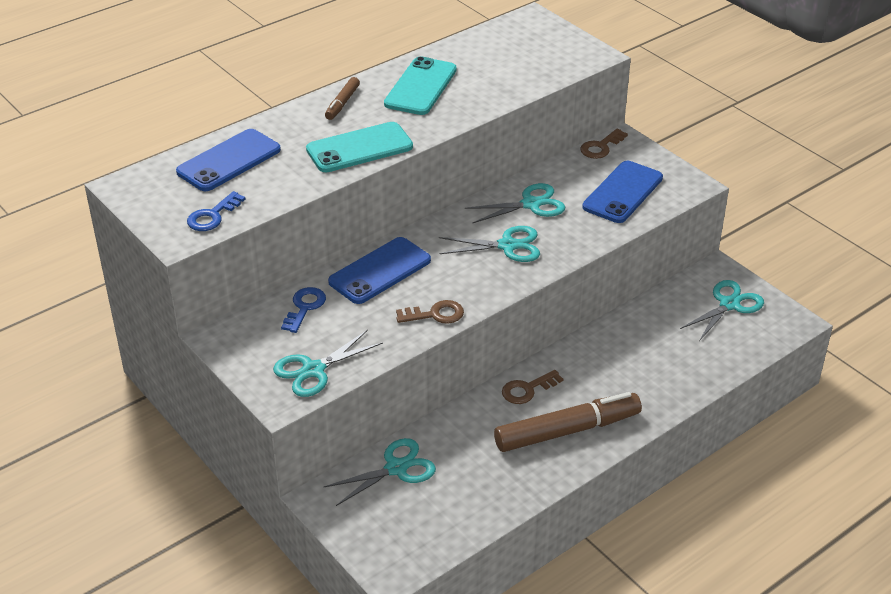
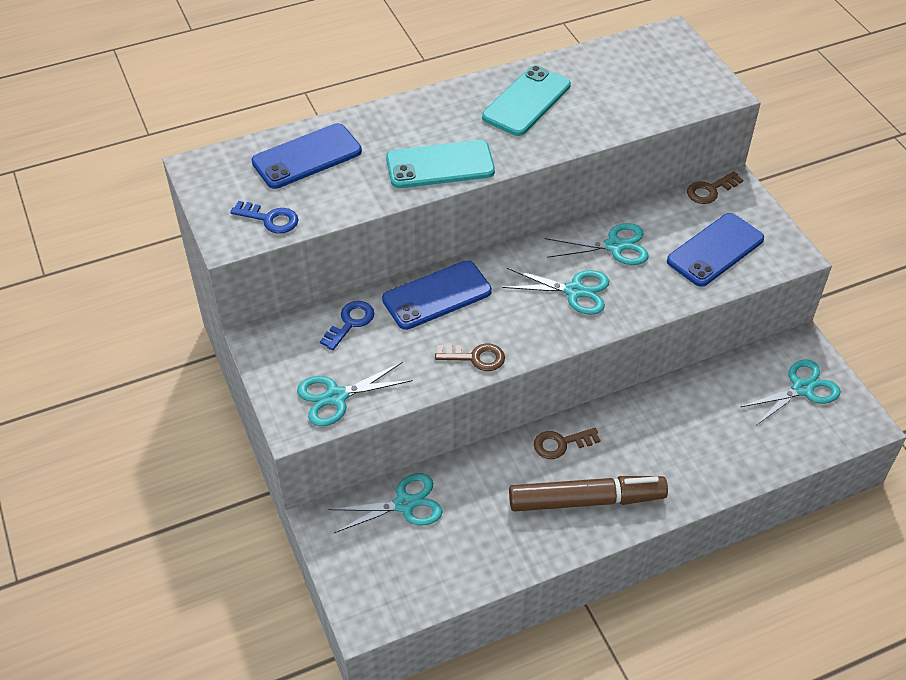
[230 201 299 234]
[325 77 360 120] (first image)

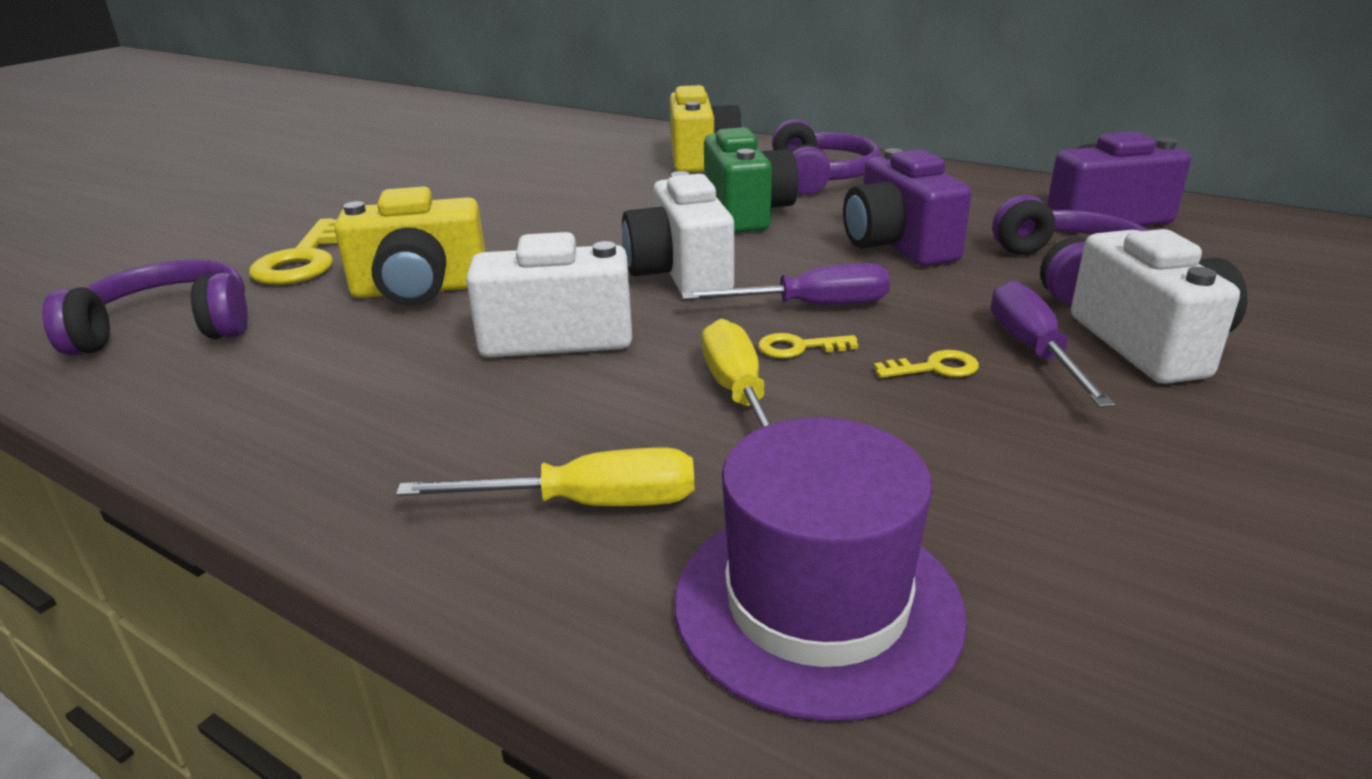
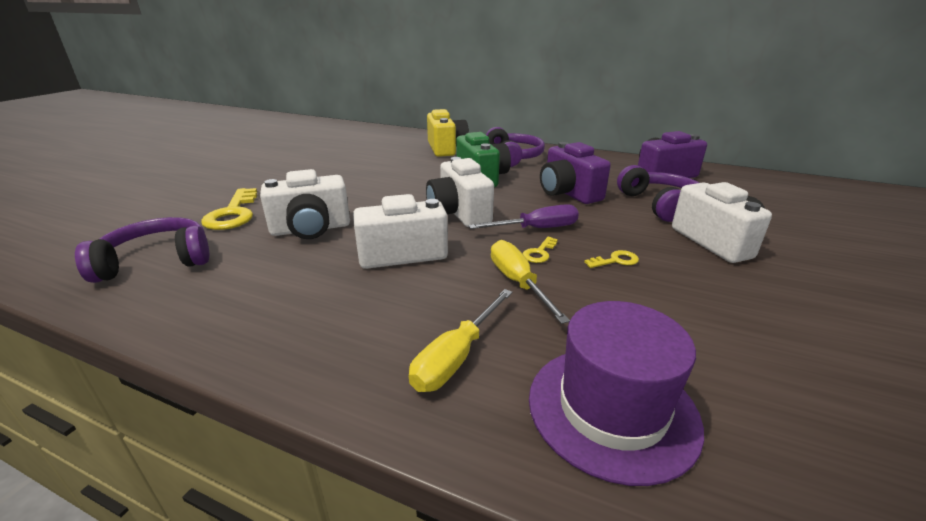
[260 169 350 239]
[409 289 513 392]
[523 237 558 263]
[991 280 1115 407] (first image)

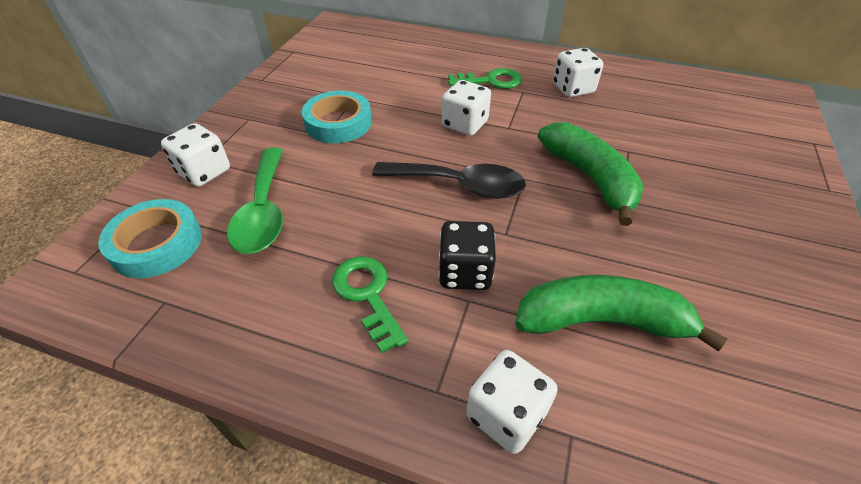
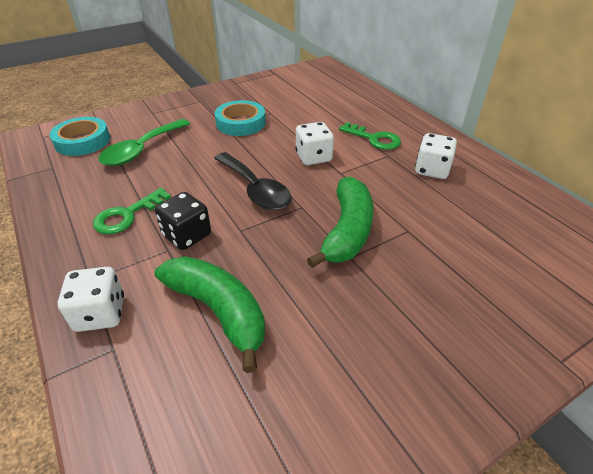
[161 123 230 187] (first image)
[93 188 171 234]

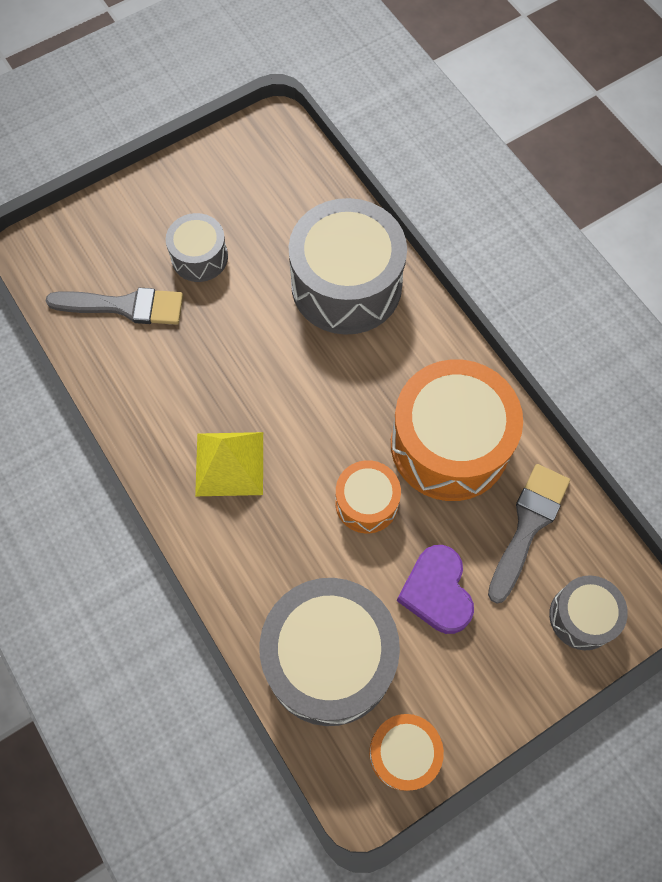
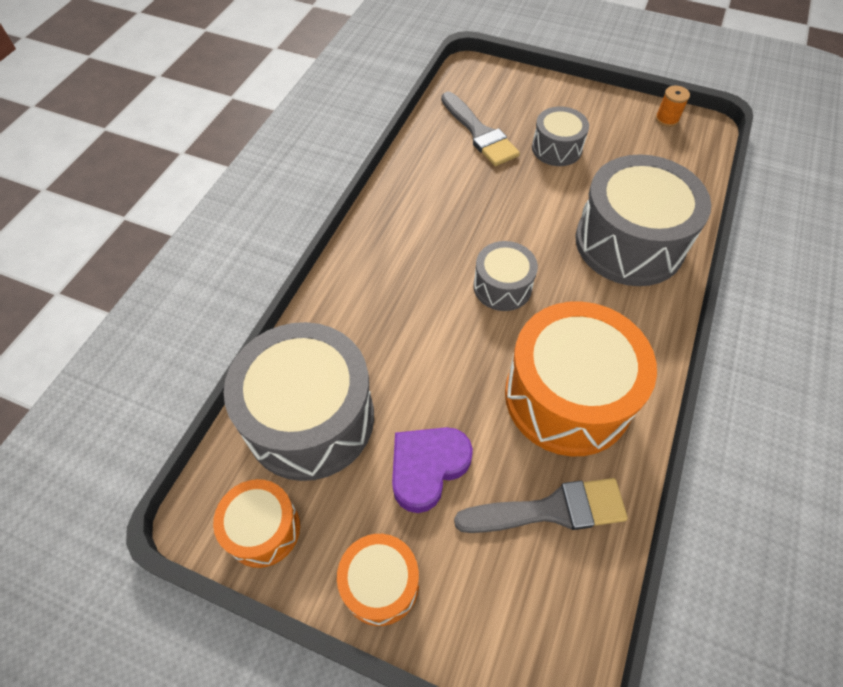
[195 432 263 496] (first image)
[337 534 419 626]
[473 241 538 311]
[656 86 690 127]

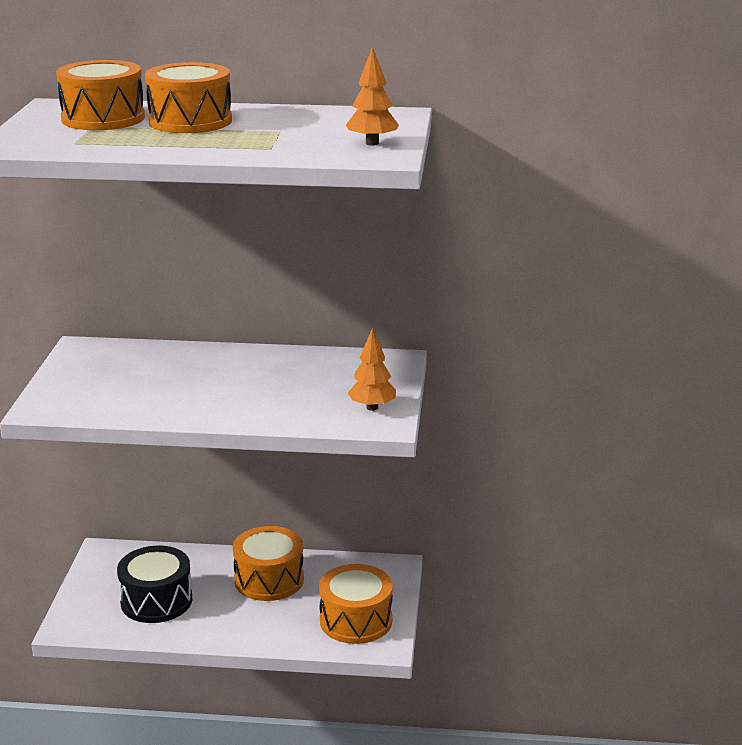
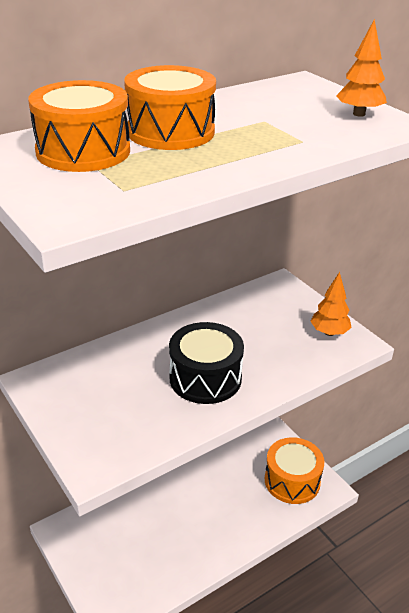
[169 322 244 404]
[233 526 304 601] (first image)

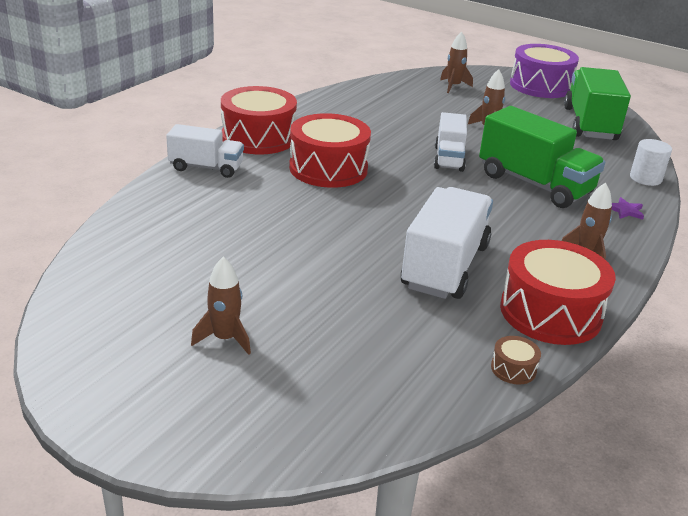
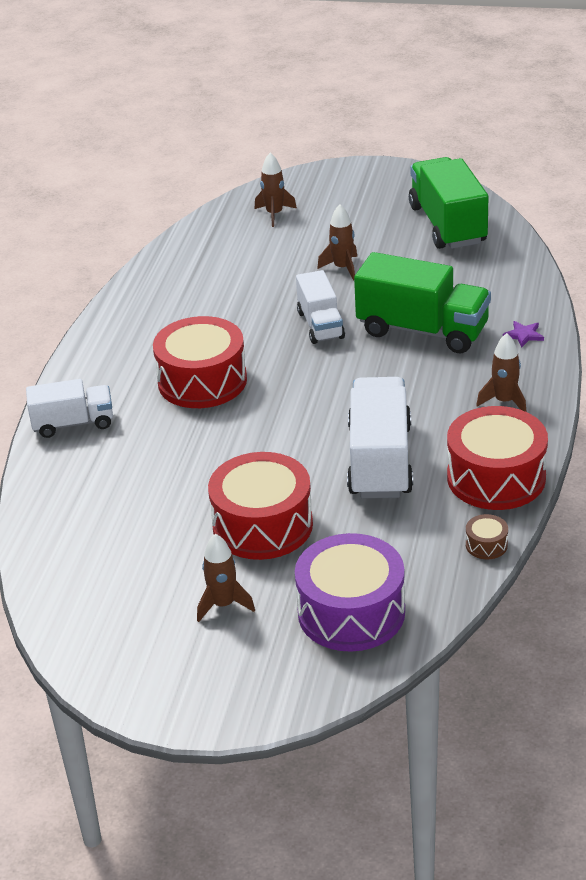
[208 452 313 560]
[295 533 405 652]
[630 139 672 186] (first image)

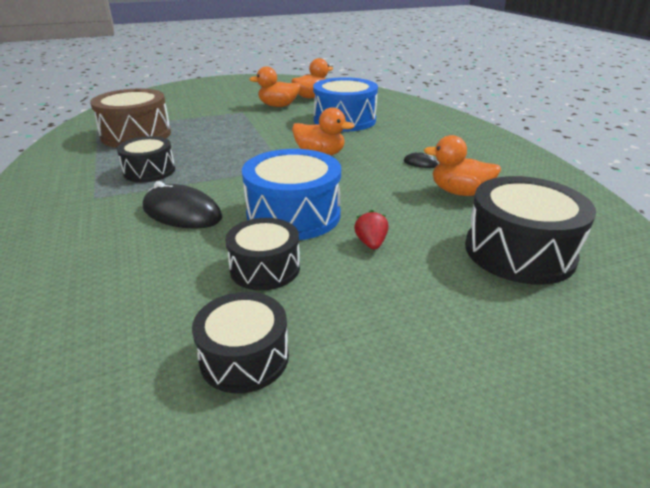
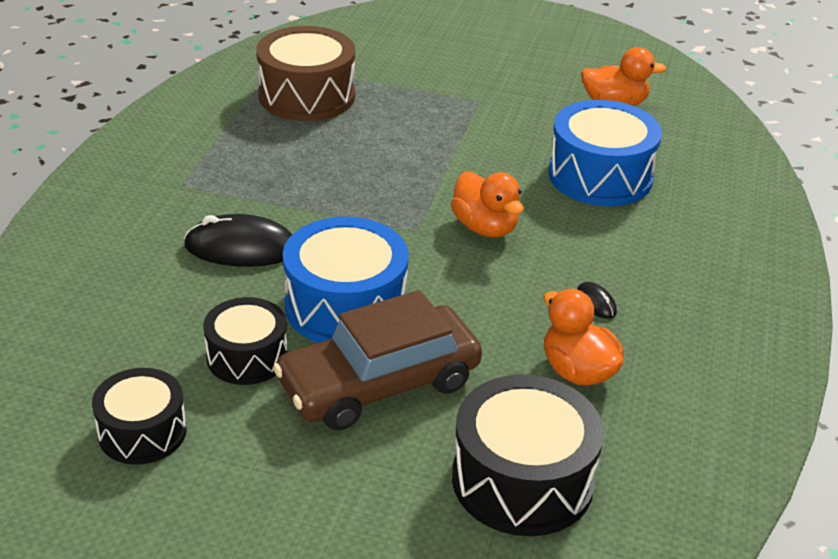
[117 136 175 182] (first image)
[184 214 292 267]
[249 66 301 107] (first image)
[273 290 482 431]

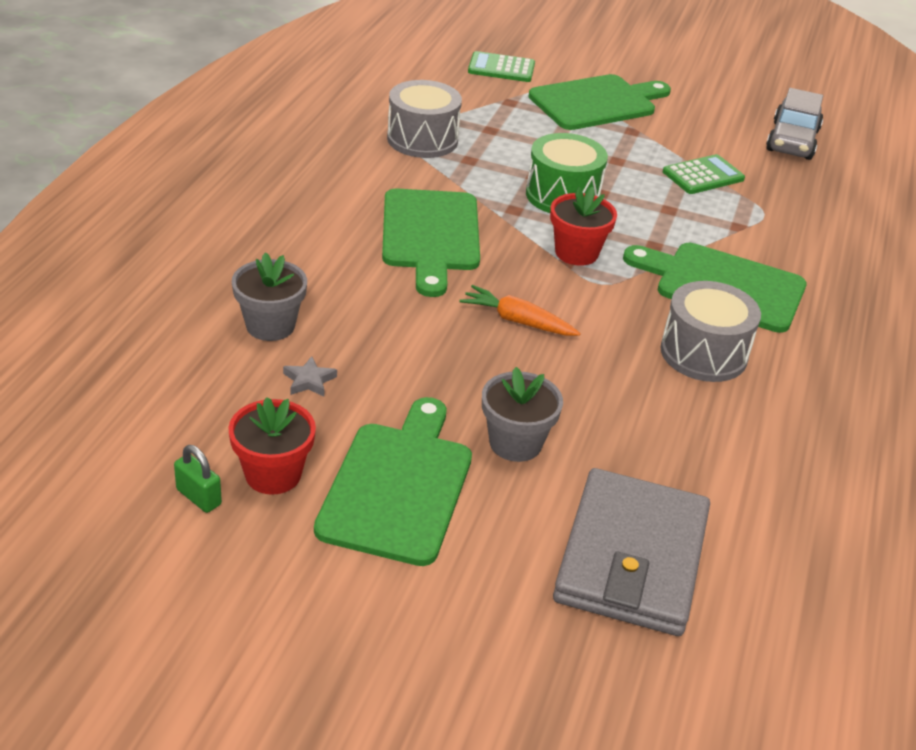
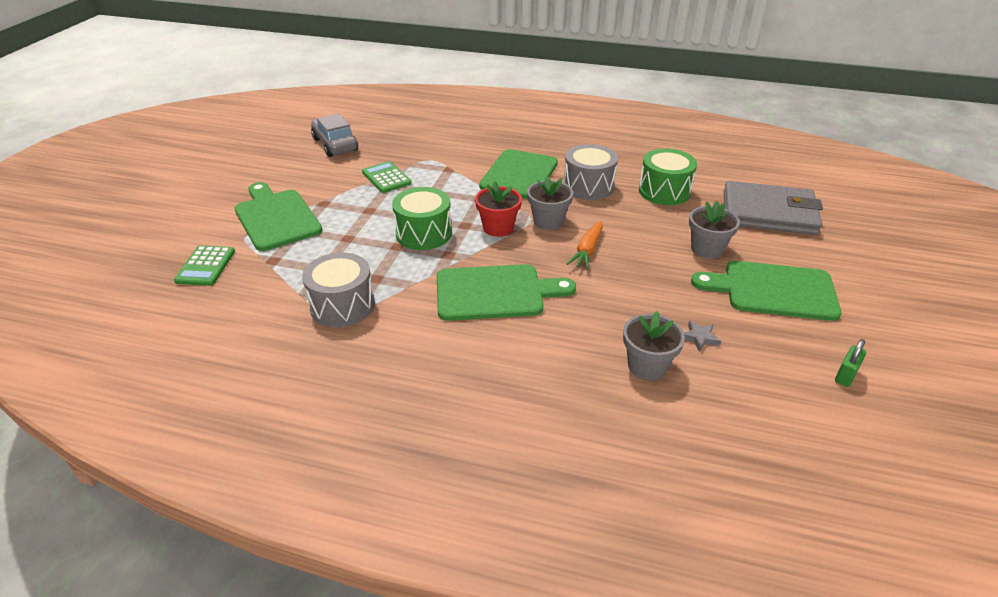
[228 397 316 495] (first image)
[311 113 358 157]
[527 176 573 230]
[639 149 697 205]

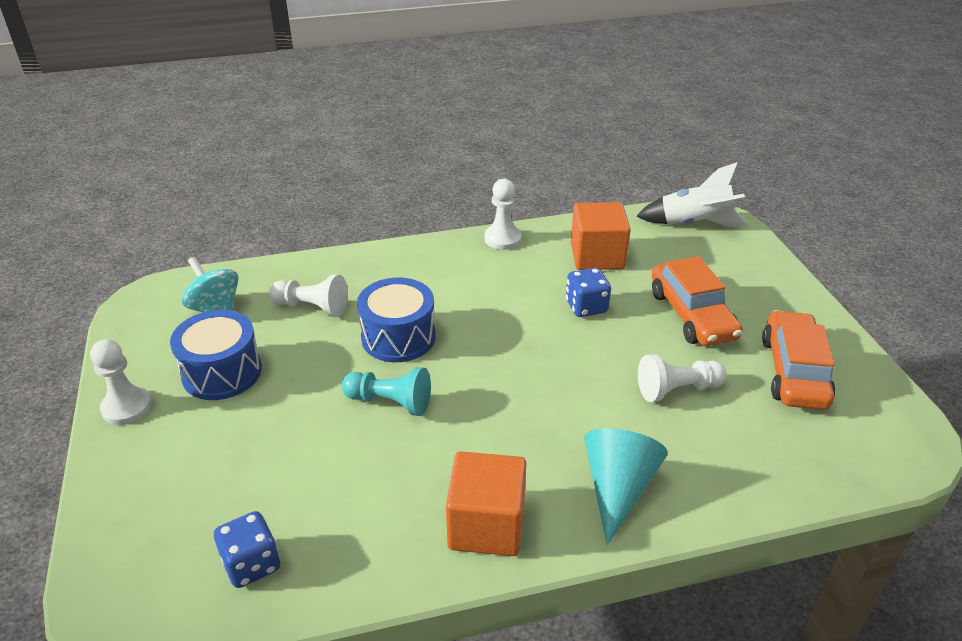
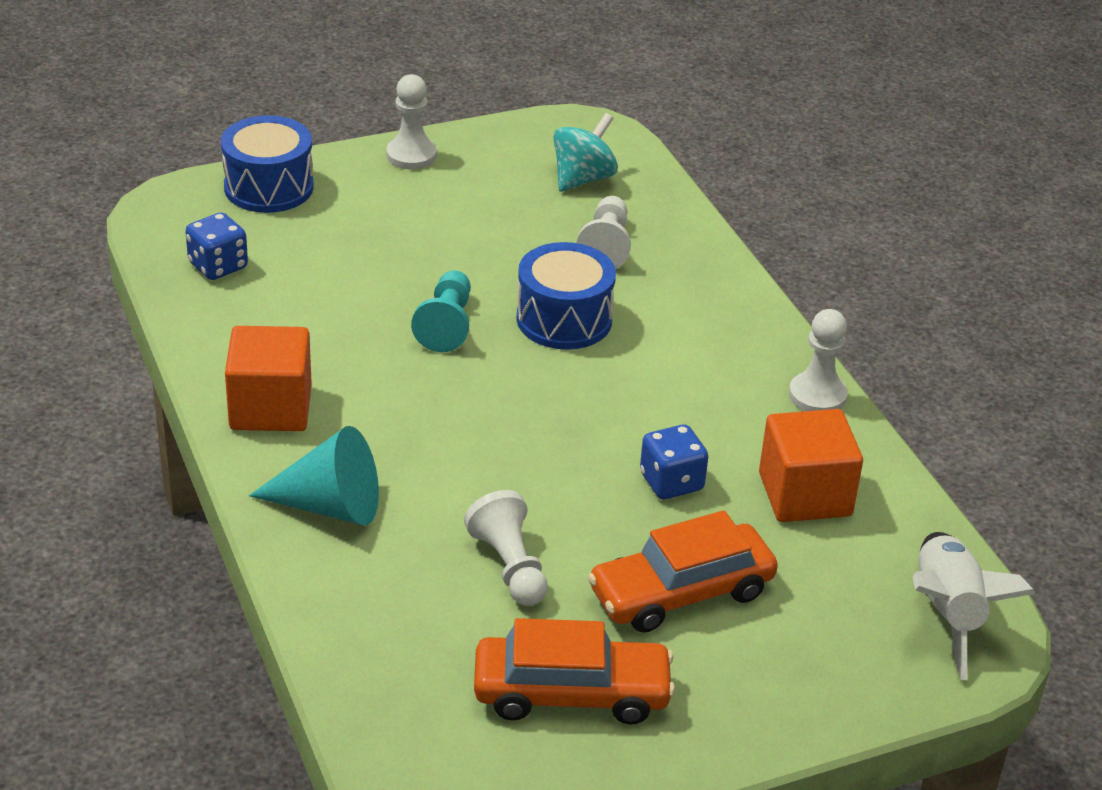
[221 115 314 213]

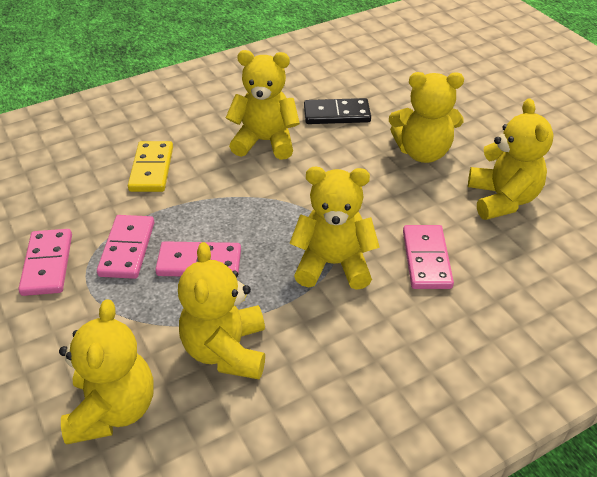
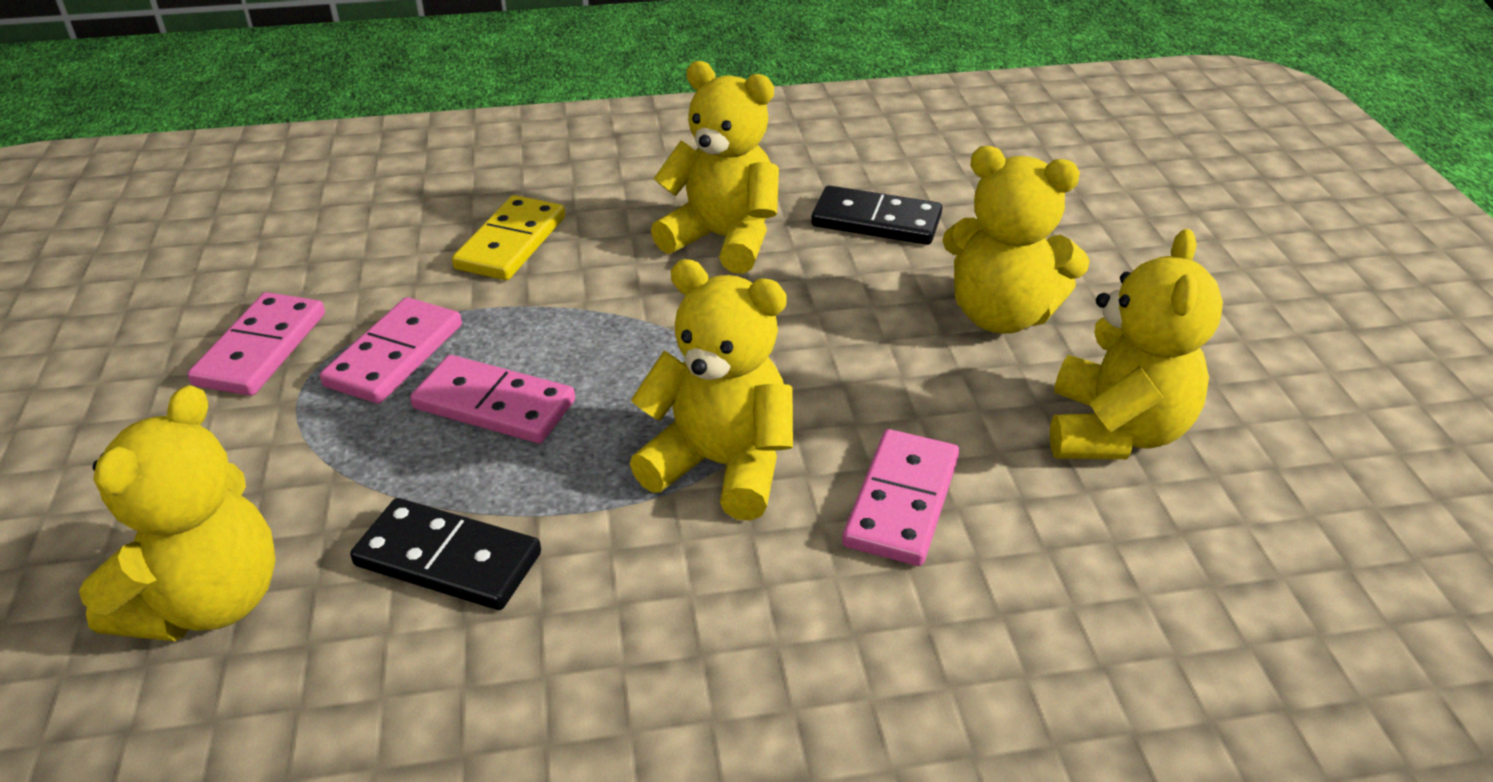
[350 498 541 610]

